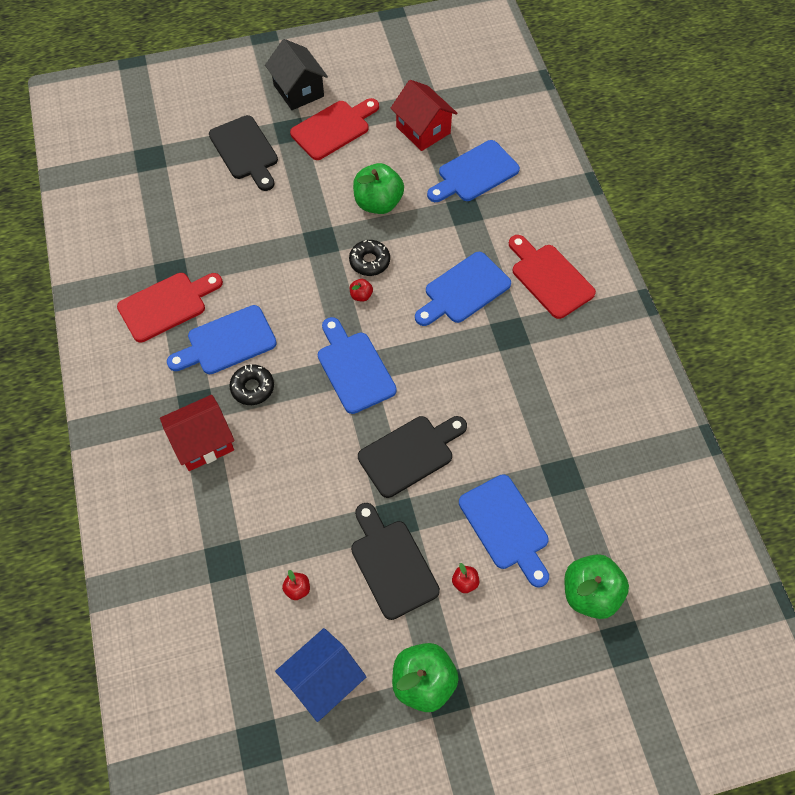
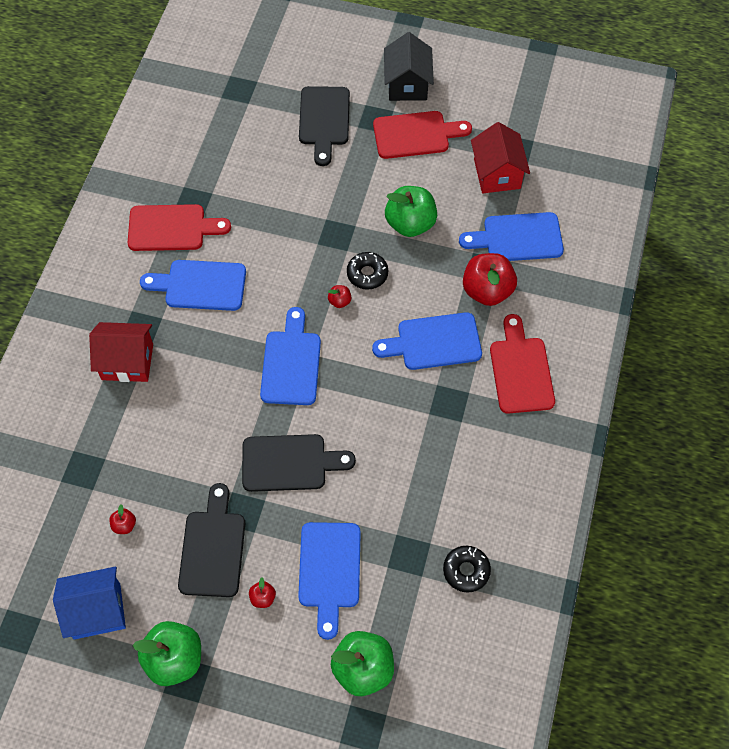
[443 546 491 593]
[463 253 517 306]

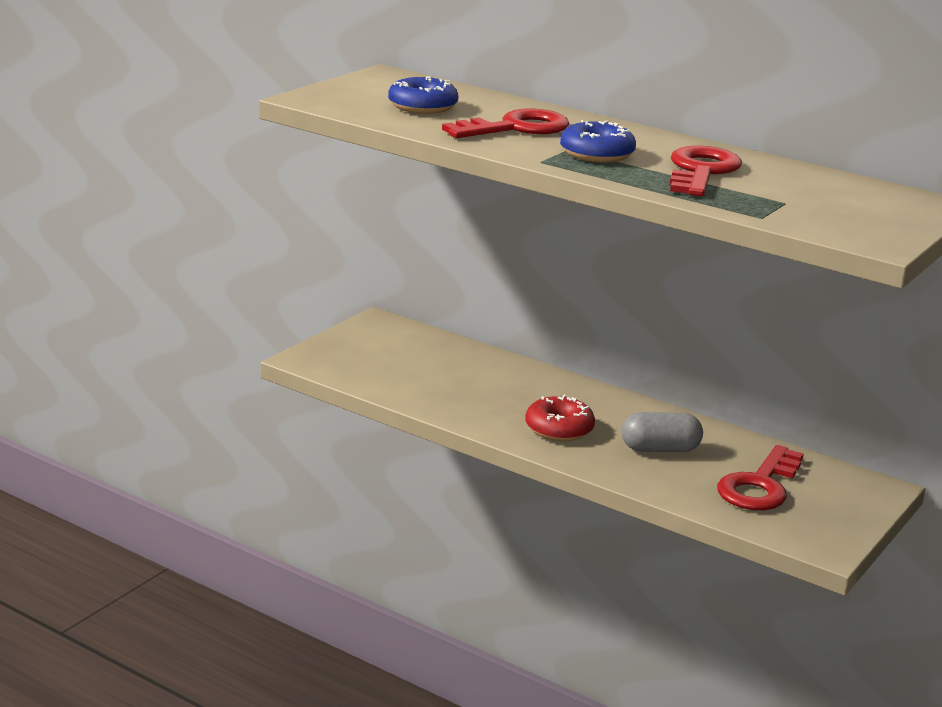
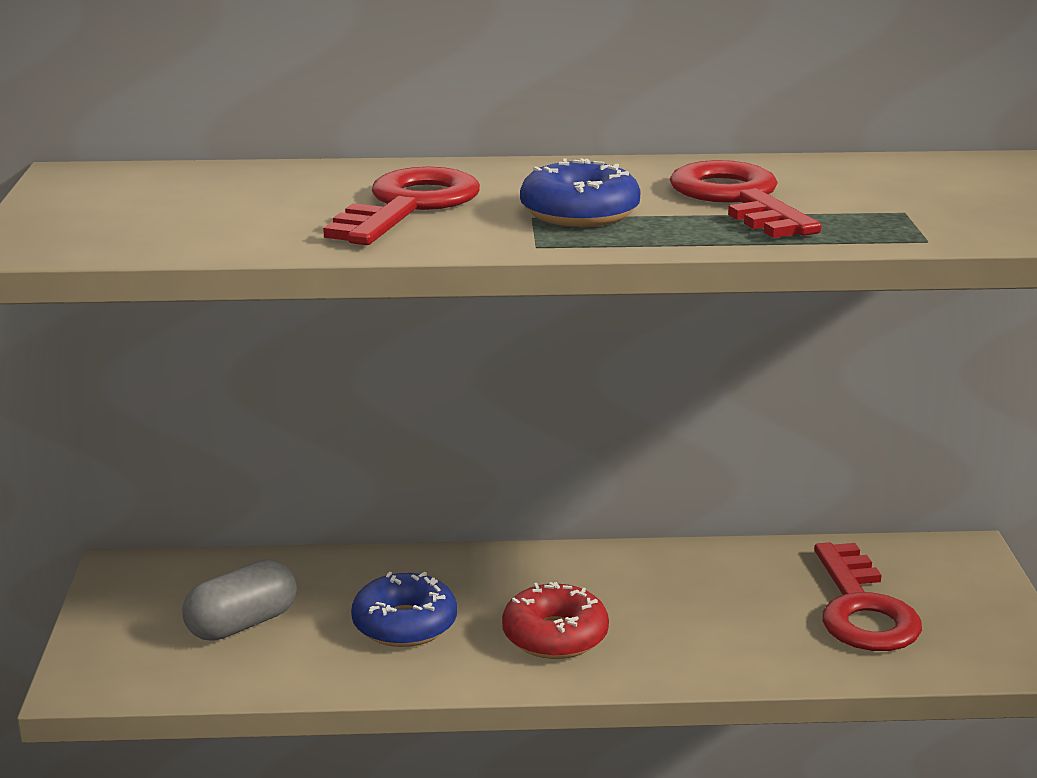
[351 572 457 647]
[182 560 297 641]

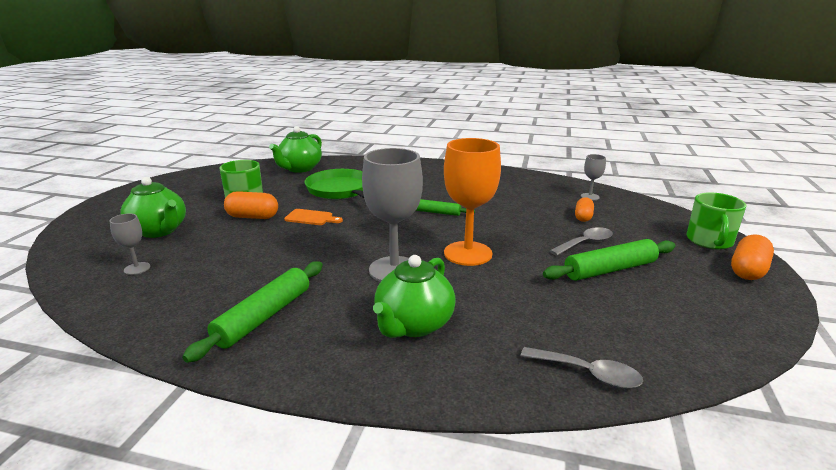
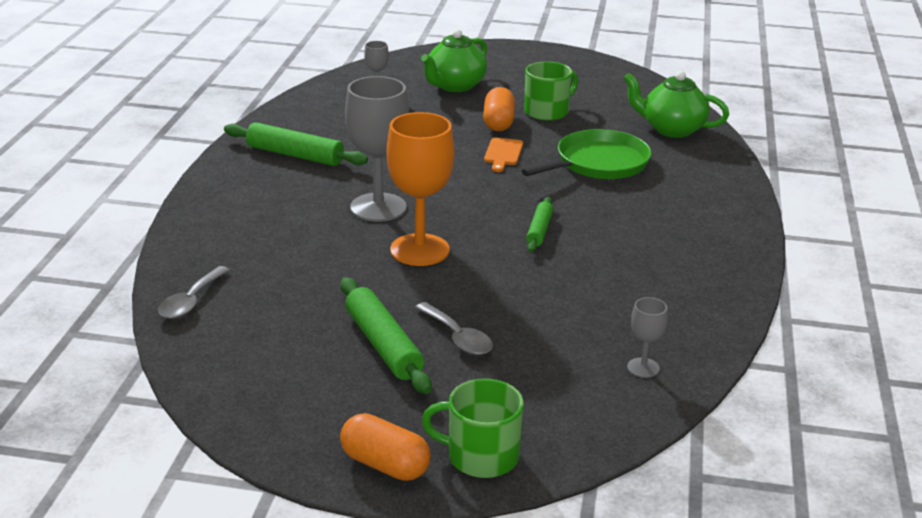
[373 255 456 338] (first image)
[575 197 594 222] (first image)

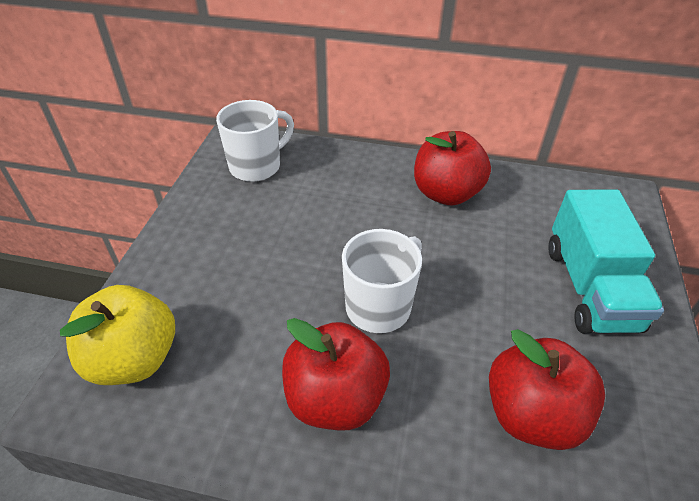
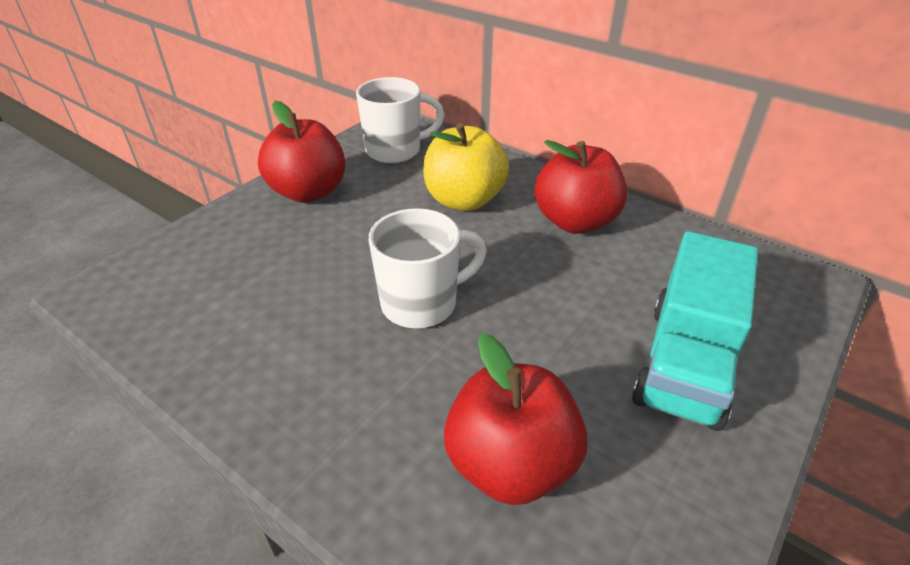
[423 123 509 211]
[258 101 346 203]

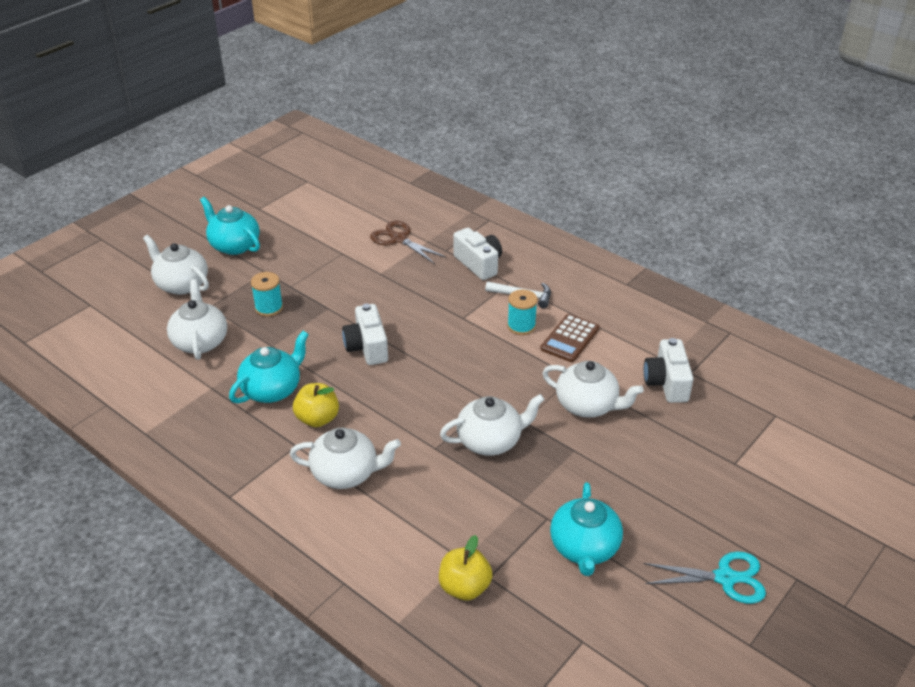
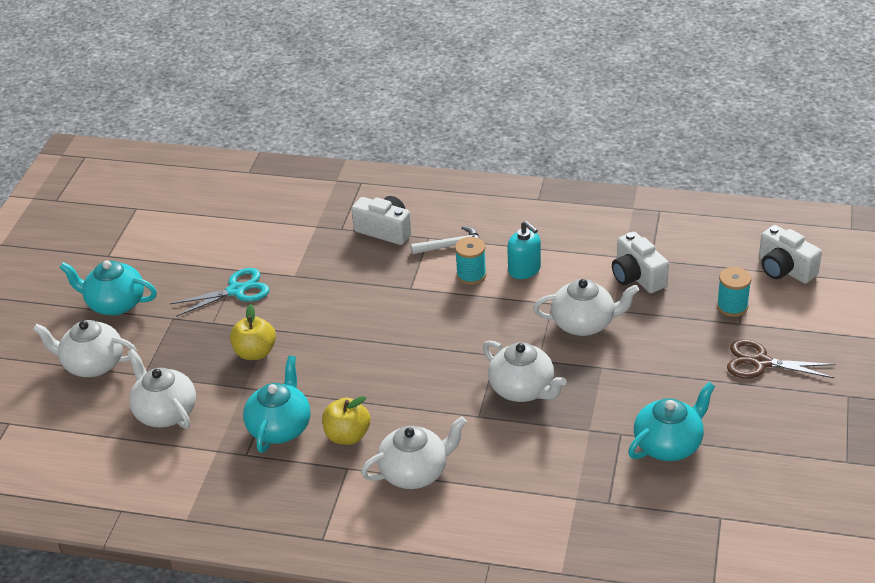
[717 267 752 317]
[759 225 822 284]
[727 339 835 379]
[230 304 276 360]
[483 340 566 402]
[507 221 541 279]
[628 382 715 461]
[170 268 269 317]

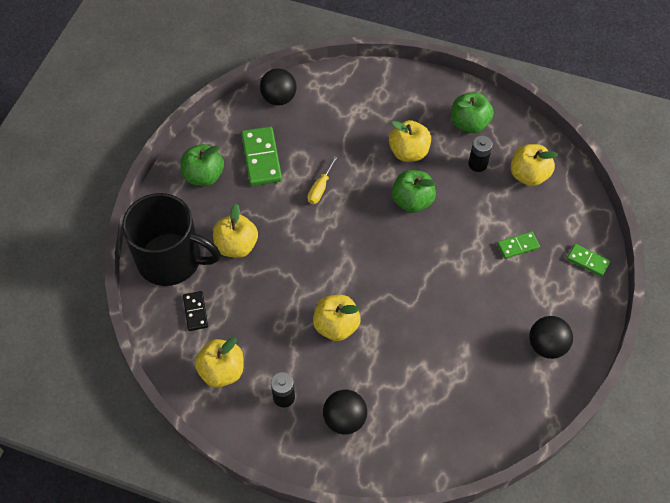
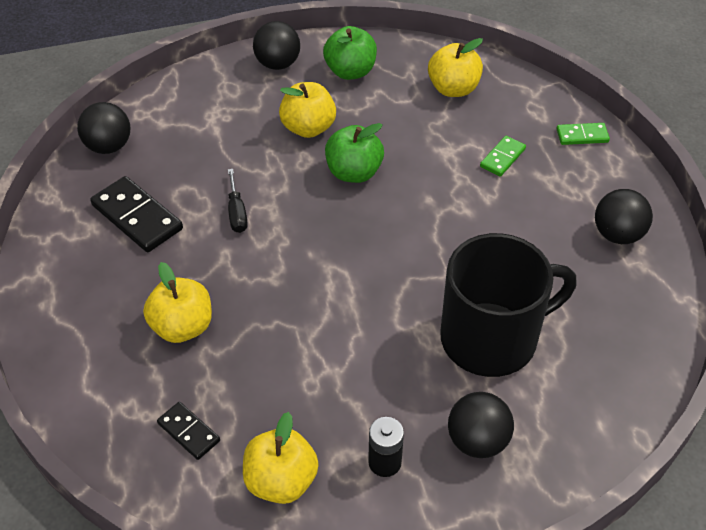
[440 233 577 377]
[181 144 224 186] (first image)
[90 176 183 252]
[228 169 248 233]
[313 295 361 341] (first image)
[468 136 493 172] (first image)
[253 21 300 70]

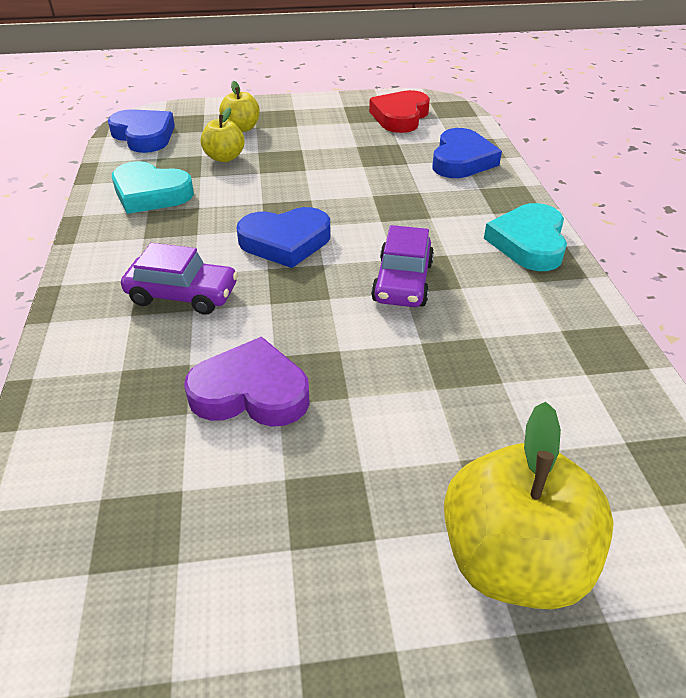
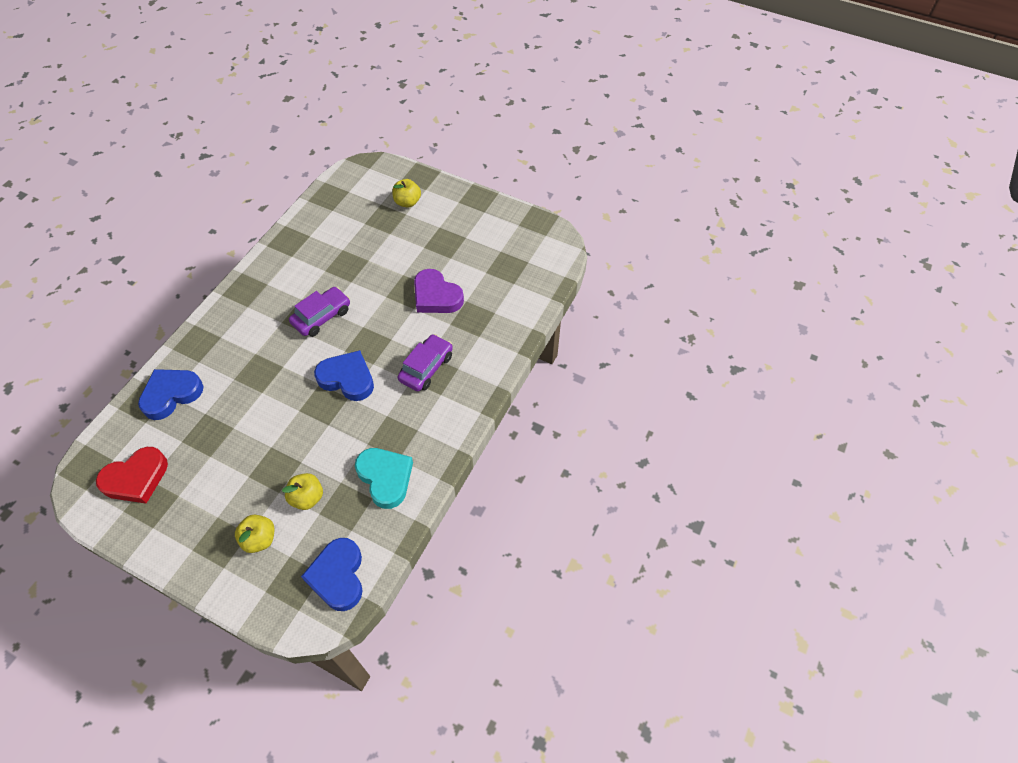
[398 334 453 391]
[392 179 421 207]
[484 203 567 271] (first image)

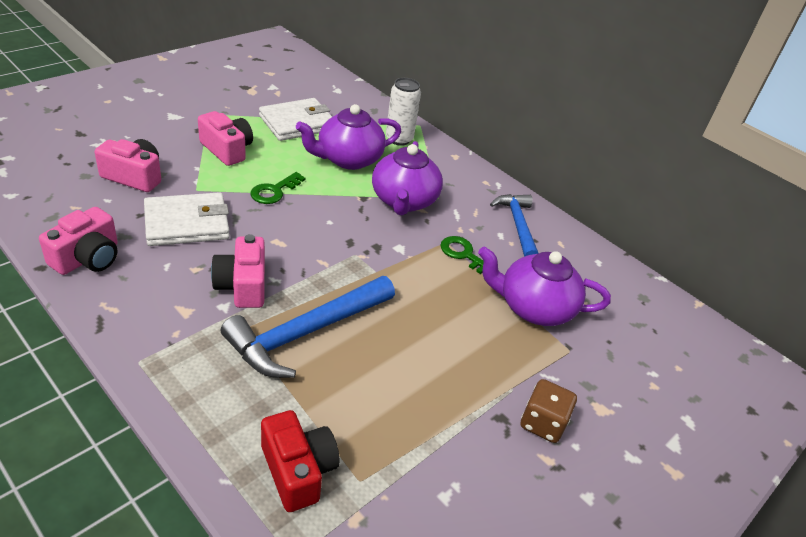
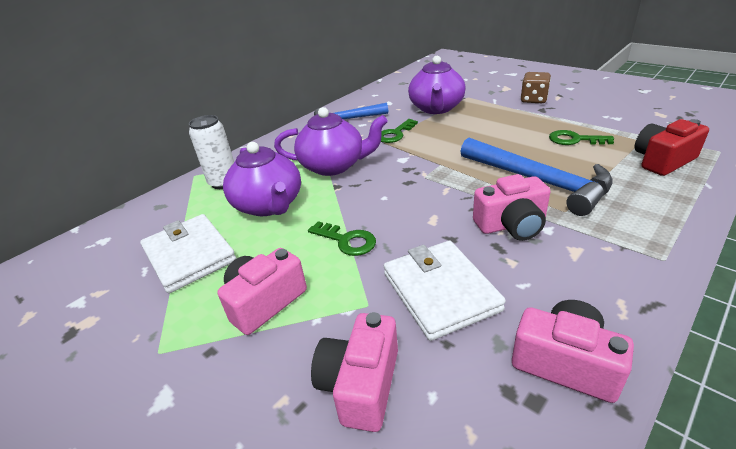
[549 130 614 145]

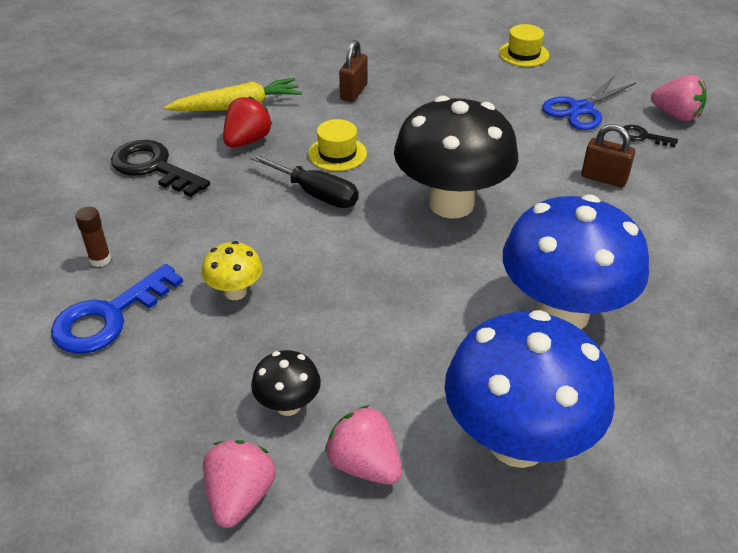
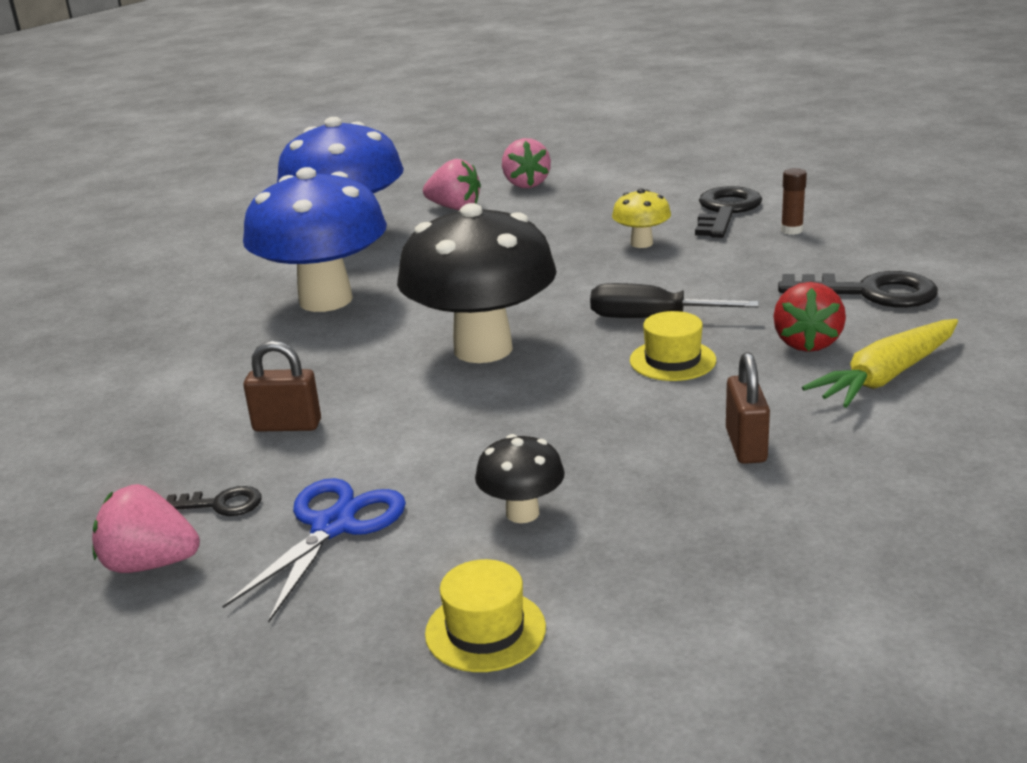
[695 186 762 238]
[475 434 565 523]

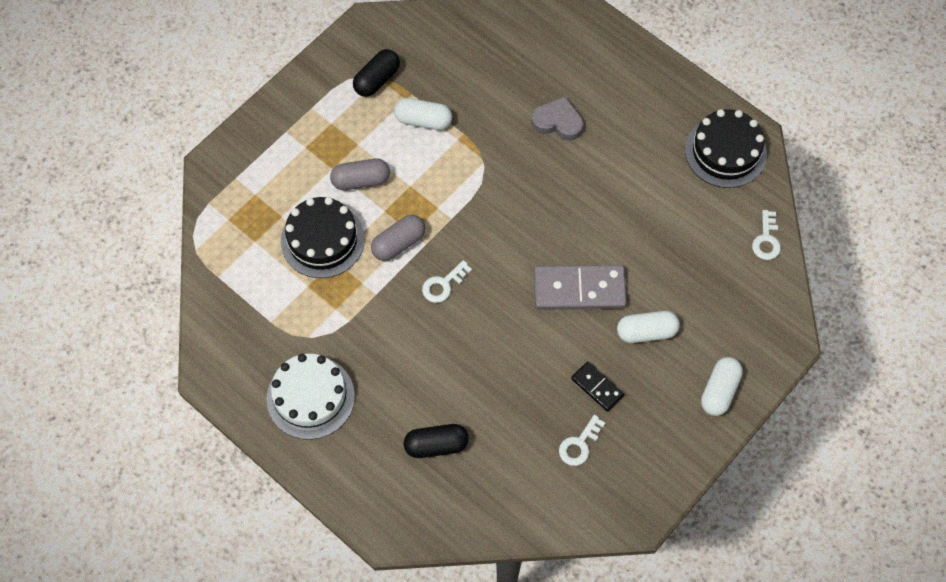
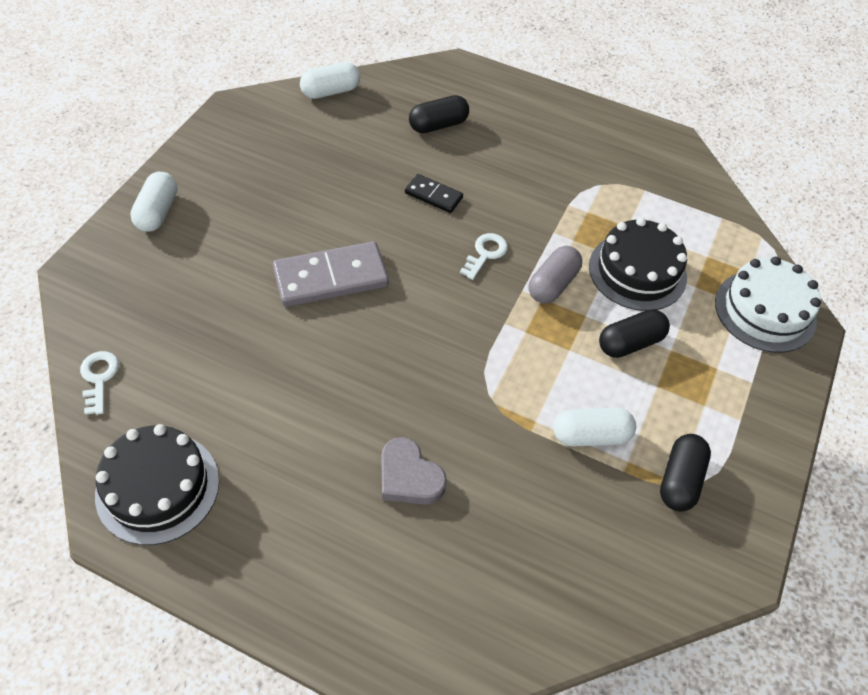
[715 257 821 353]
[599 309 670 358]
[381 437 447 504]
[559 415 605 466] (first image)
[405 174 463 213]
[300 62 360 99]

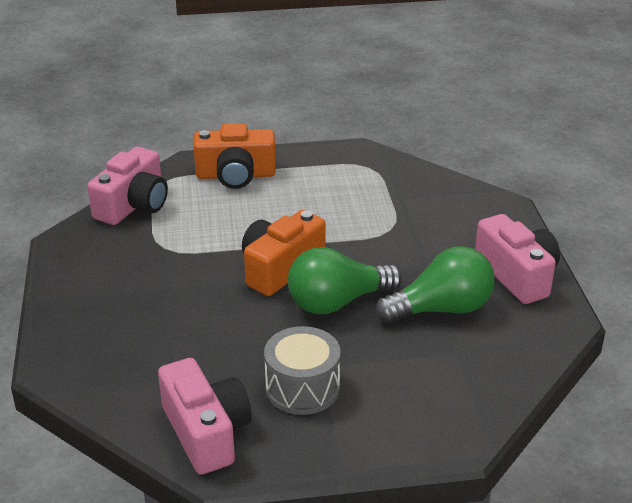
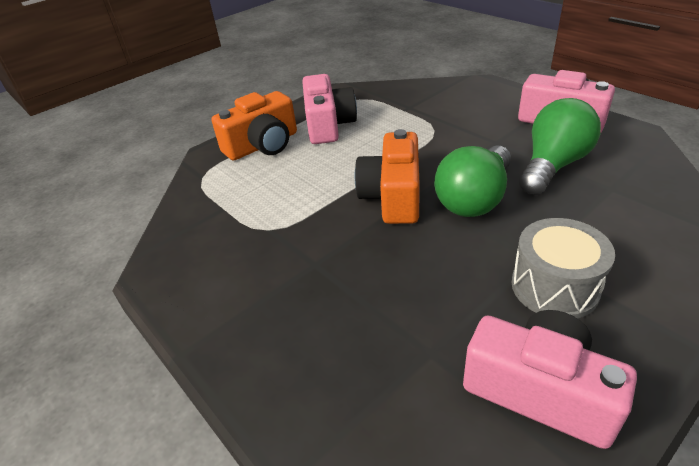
[302 74 357 144]

